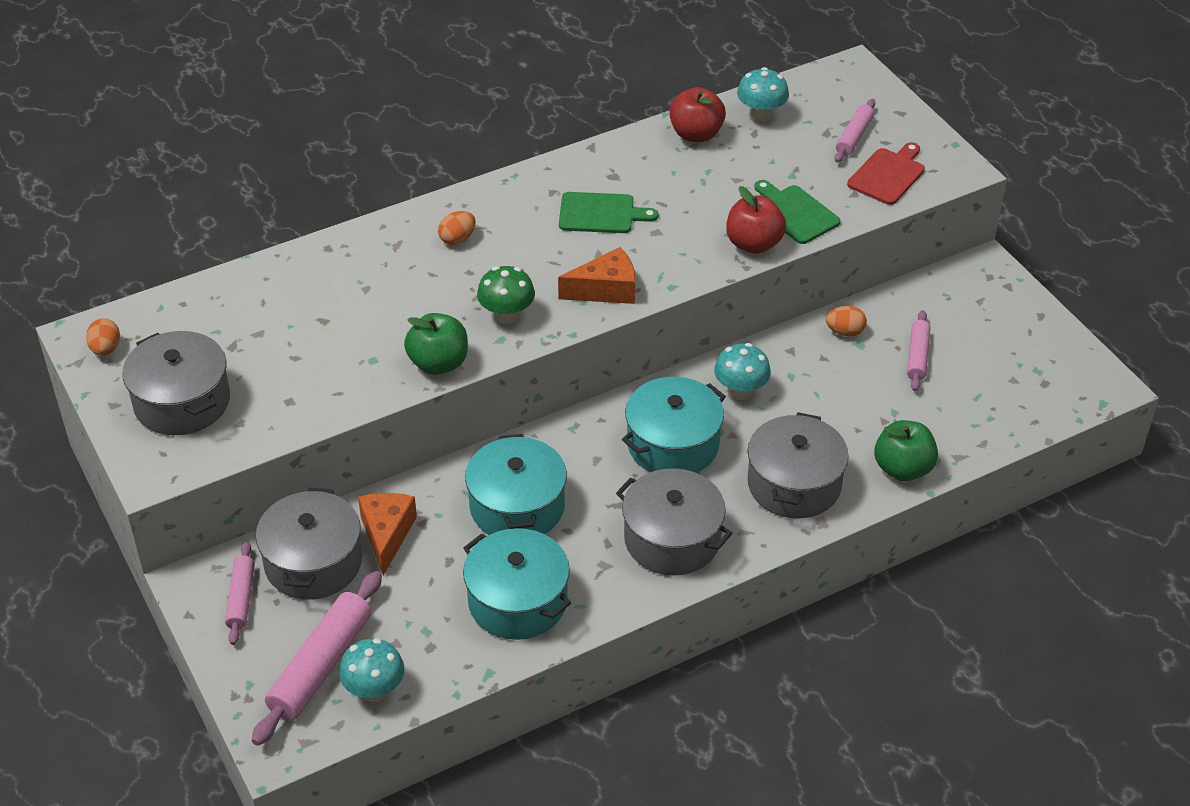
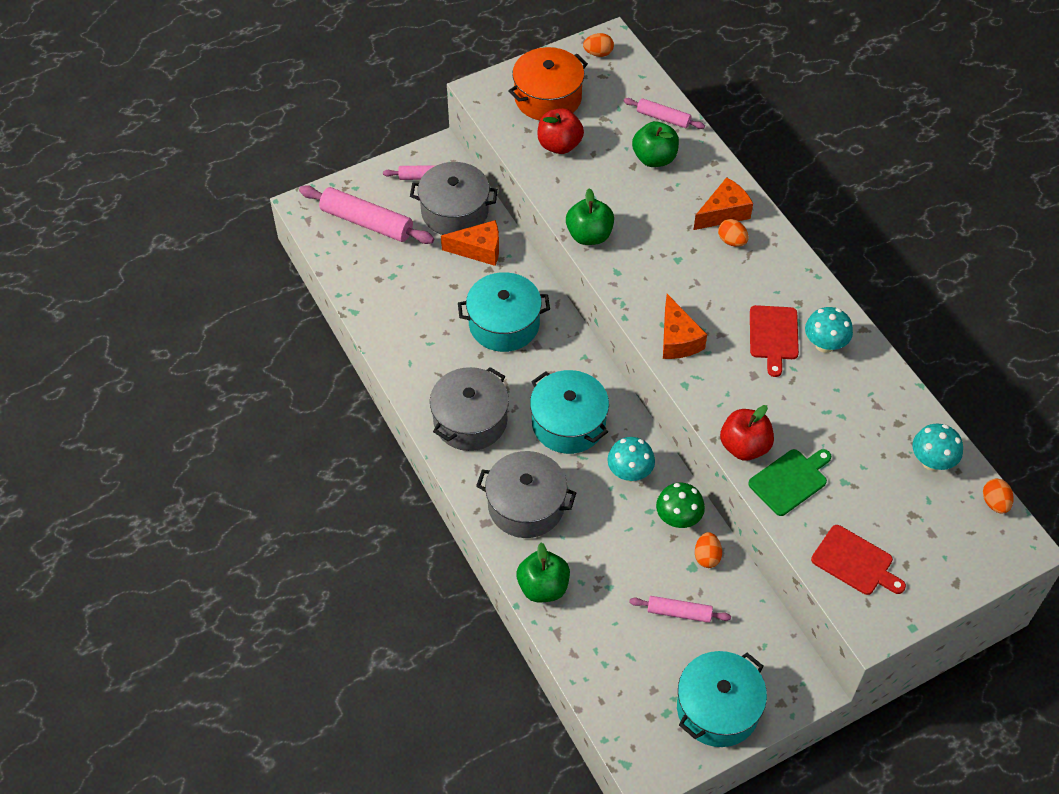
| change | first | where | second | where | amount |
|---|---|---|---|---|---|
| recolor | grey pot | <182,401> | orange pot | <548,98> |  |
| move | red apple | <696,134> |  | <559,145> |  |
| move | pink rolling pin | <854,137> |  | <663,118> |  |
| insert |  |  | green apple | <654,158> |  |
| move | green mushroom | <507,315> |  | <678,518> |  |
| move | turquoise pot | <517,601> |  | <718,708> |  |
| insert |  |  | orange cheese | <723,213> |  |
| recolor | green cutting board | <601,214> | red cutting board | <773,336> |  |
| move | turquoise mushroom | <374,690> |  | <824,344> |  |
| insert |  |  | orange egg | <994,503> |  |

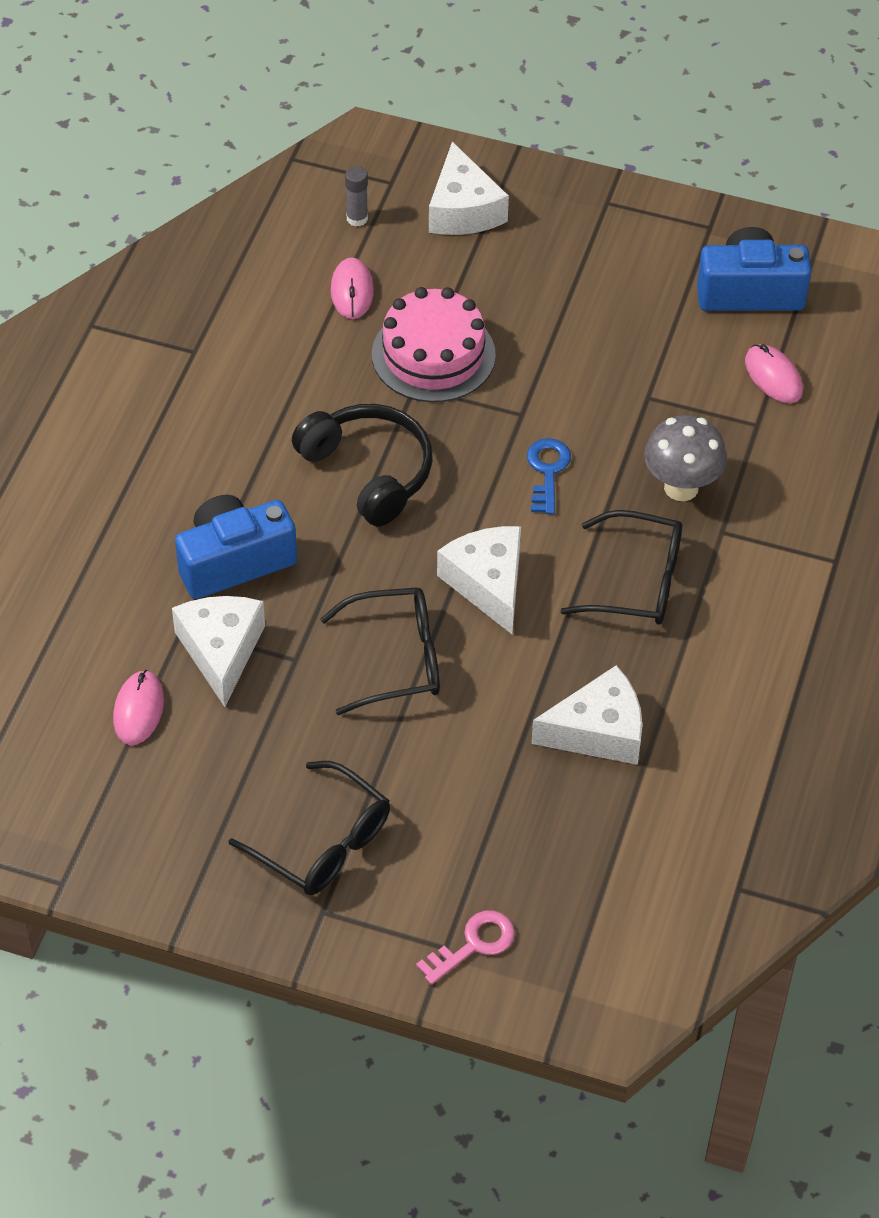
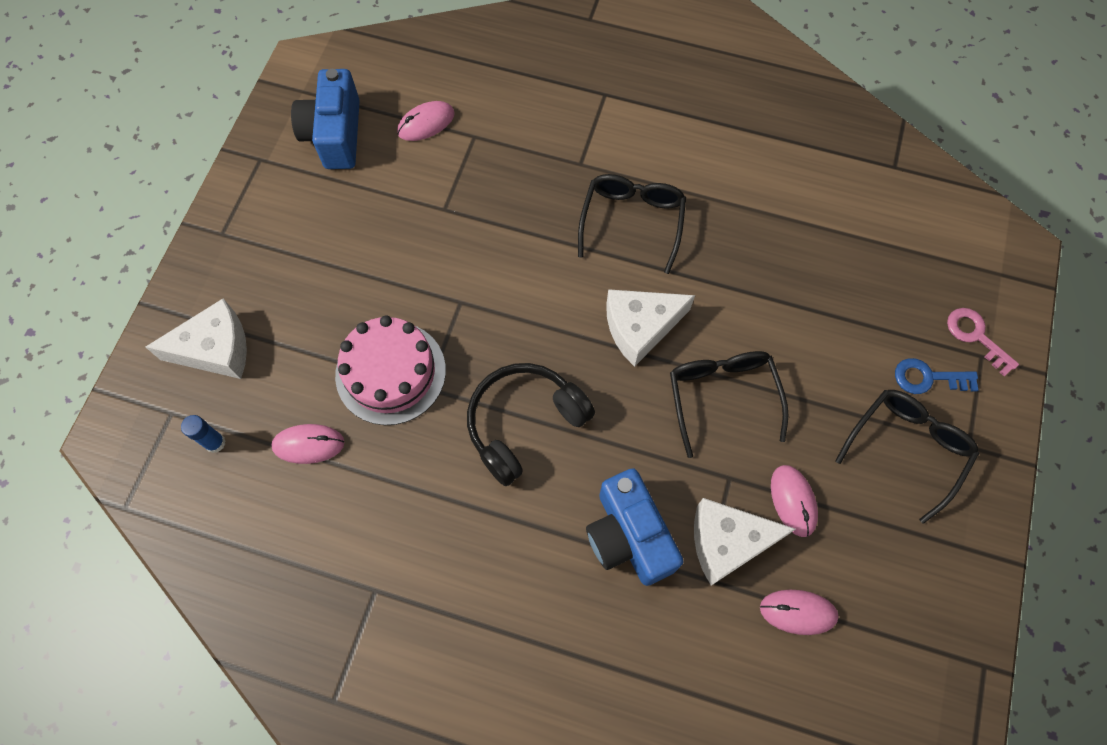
| change | first | where | second | where | amount |
|---|---|---|---|---|---|
| recolor | grey glue stick | <357,218> | blue glue stick | <215,443> |  |
| insert |  |  | pink mouse | <793,501> |  |
| move | blue key | <547,471> |  | <928,378> |  |
| delete | white cheese | <598,731> |  |  |  |
| delete | grey mushroom | <681,487> |  |  |  |

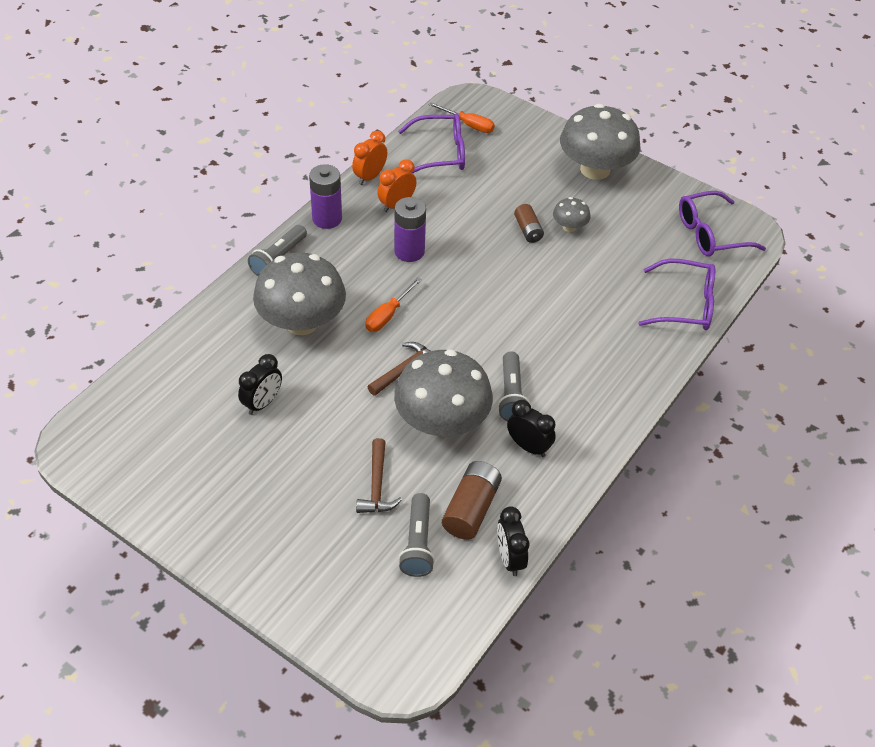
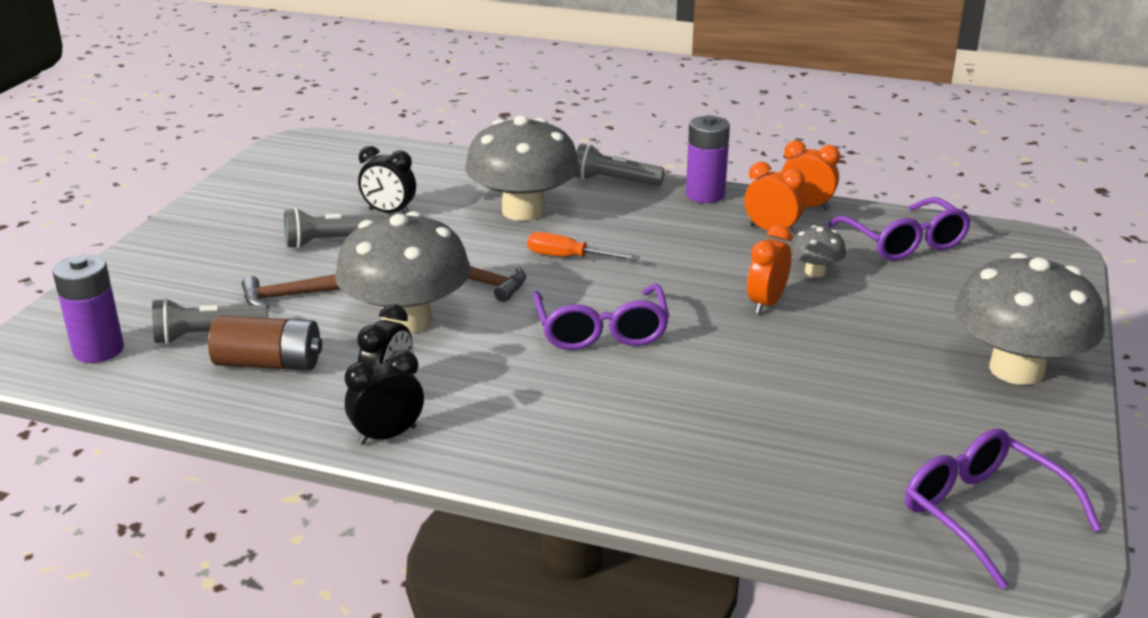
| change | first | where | second | where | amount |
|---|---|---|---|---|---|
| move | purple battery | <409,251> |  | <98,350> |  |
| move | grey flashlight | <511,395> |  | <331,241> |  |
| move | black clock | <509,558> |  | <387,435> |  |
| move | purple glasses | <685,305> |  | <601,331> |  |
| insert |  |  | orange clock | <766,303> |  |
| move | grey mushroom | <569,227> |  | <815,271> |  |
| delete | orange screwdriver | <468,125> |  |  |  |
| delete | brown battery | <528,230> |  |  |  |

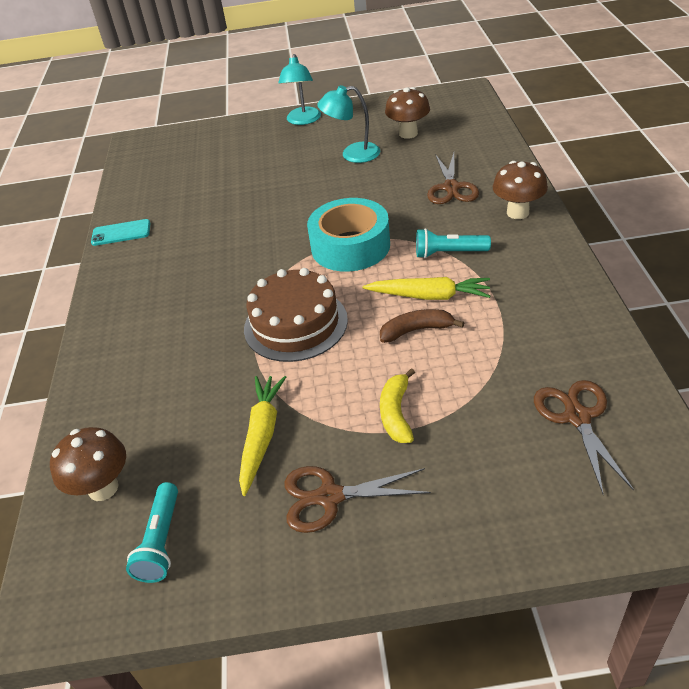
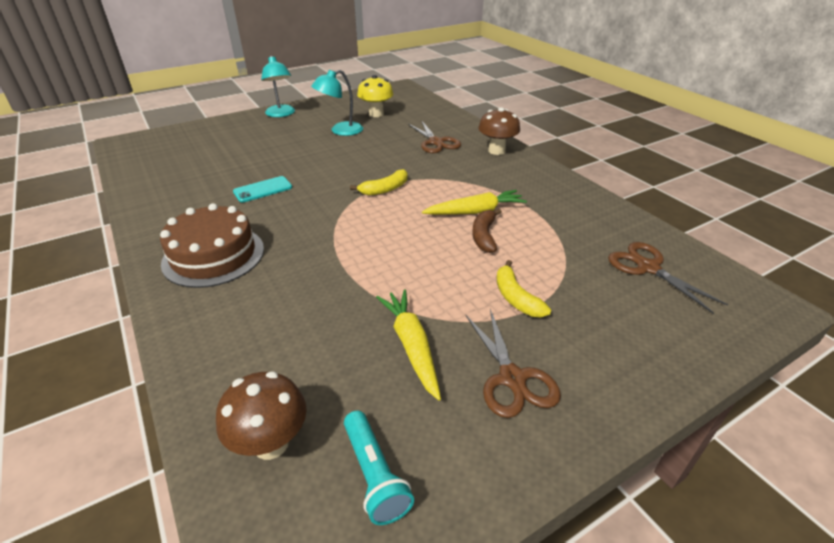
| change | first | where | second | where | amount |
|---|---|---|---|---|---|
| move | brown cake | <295,324> |  | <213,255> |  |
| move | turquoise phone | <121,233> |  | <263,190> |  |
| replace | turquoise tape | <350,246> | yellow banana | <385,189> |  |
| recolor | brown mushroom | <408,133> | yellow mushroom | <376,114> |  |
| rotate | brown scissors | <329,497> |  | <512,378> | 75 degrees counterclockwise |
| rotate | brown banana | <416,330> |  | <484,236> | 45 degrees counterclockwise |
| delete | turquoise flashlight | <449,253> |  |  |  |

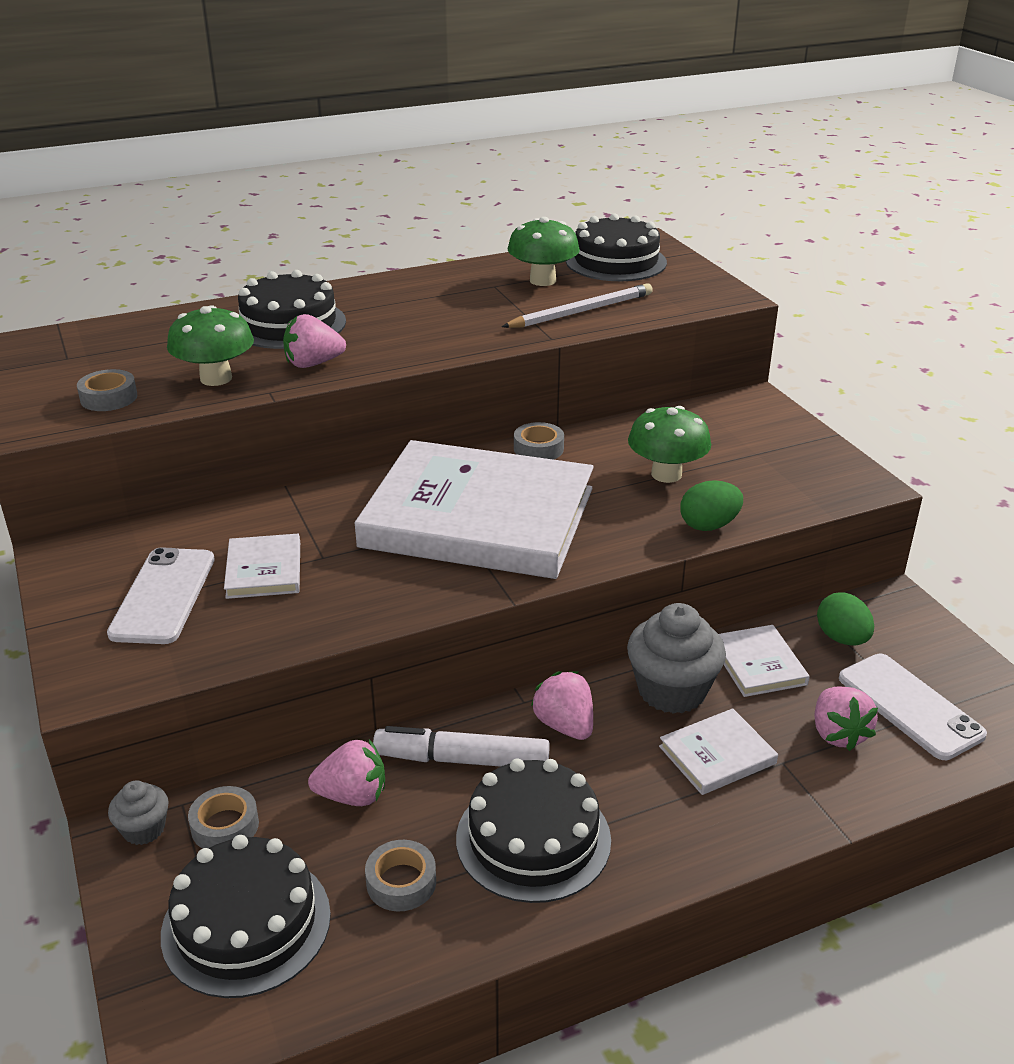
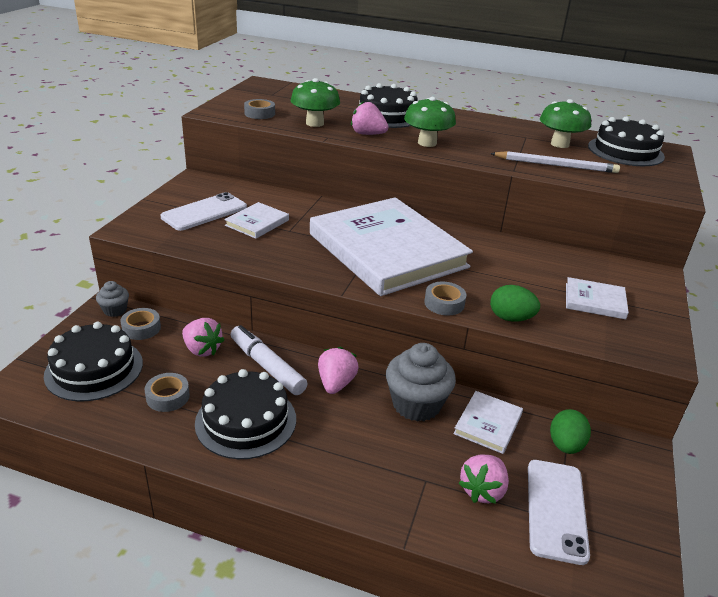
| change | first | where | second | where | amount |
|---|---|---|---|---|---|
| move | green mushroom | <666,474> |  | <427,143> |  |
| move | grey tape | <538,449> |  | <444,303> |  |
| move | white book | <717,755> |  | <594,301> |  |

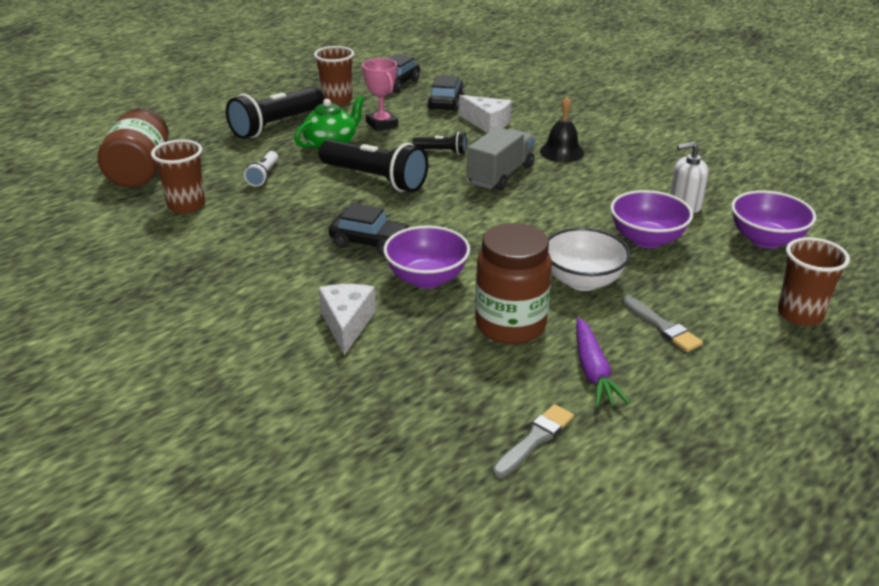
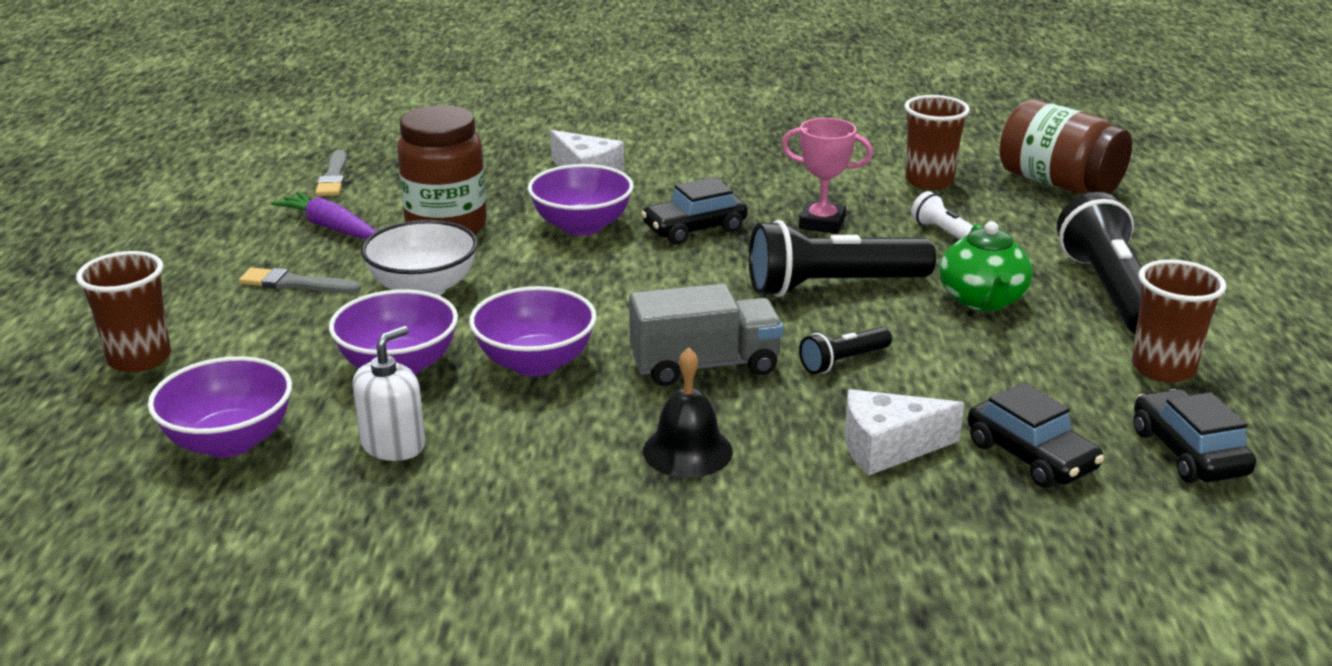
| change | first | where | second | where | amount |
|---|---|---|---|---|---|
| insert |  |  | purple bowl | <535,363> |  |
| rotate | grey truck | <500,175> |  | <704,365> | 90 degrees counterclockwise |
| move | pink trophy | <382,124> |  | <822,223> |  |

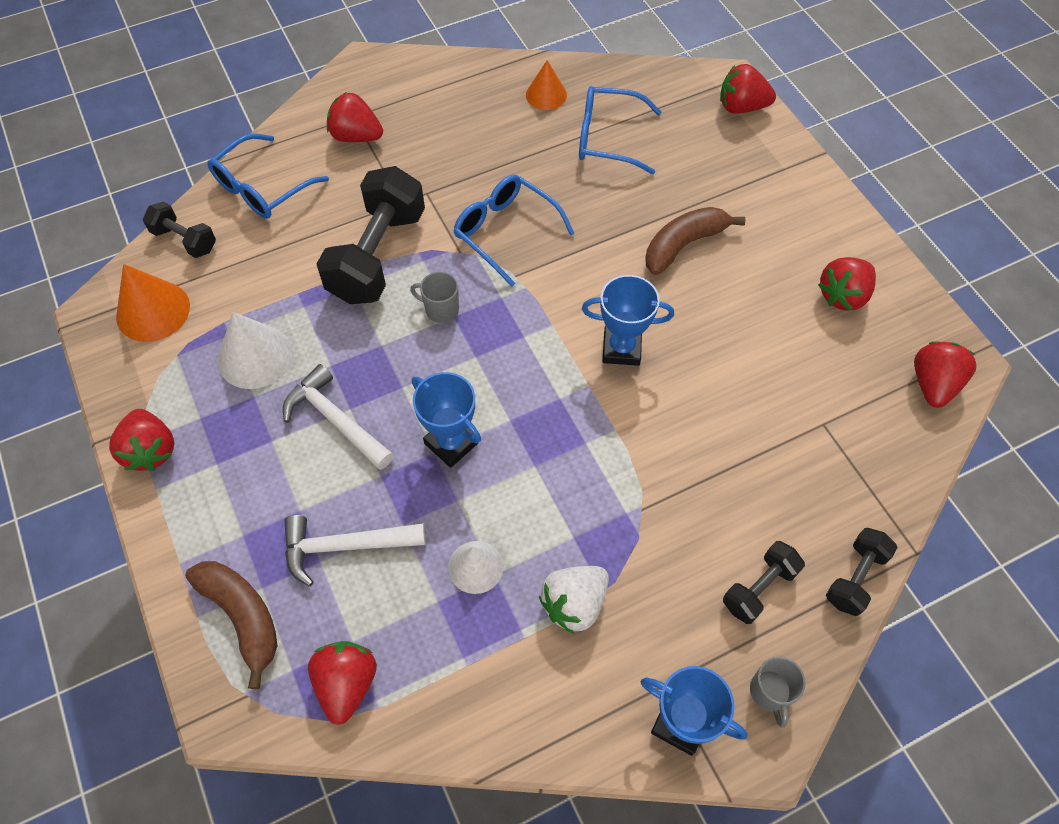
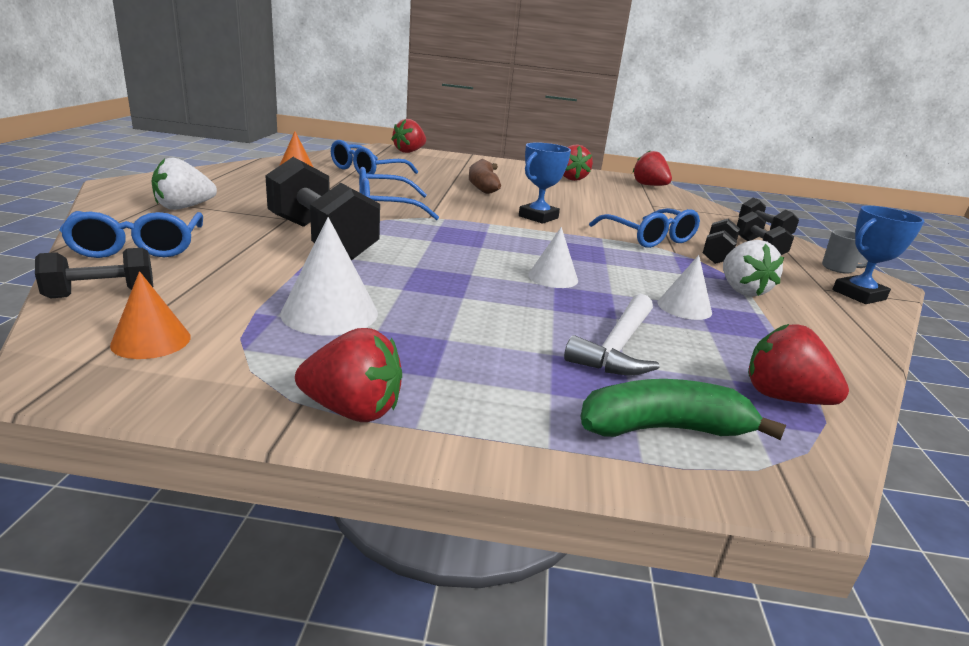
| change | first | where | second | where | amount |
|---|---|---|---|---|---|
| resize | orange cone | <153,311> |  | <151,340> | x0.66 |
| recolor | red strawberry | <356,136> | white strawberry | <184,207> |  |
| replace | blue trophy | <451,443> | white cone | <553,277> |  |
| recolor | brown banana | <243,617> | green banana | <664,429> |  |
| insert |  |  | blue glasses | <649,238> |  |
| insert |  |  | black dumbbell | <717,255> |  |
| delete | white hammer | <335,420> |  |  |  |
| delete | grey mug | <441,309> |  |  |  |

